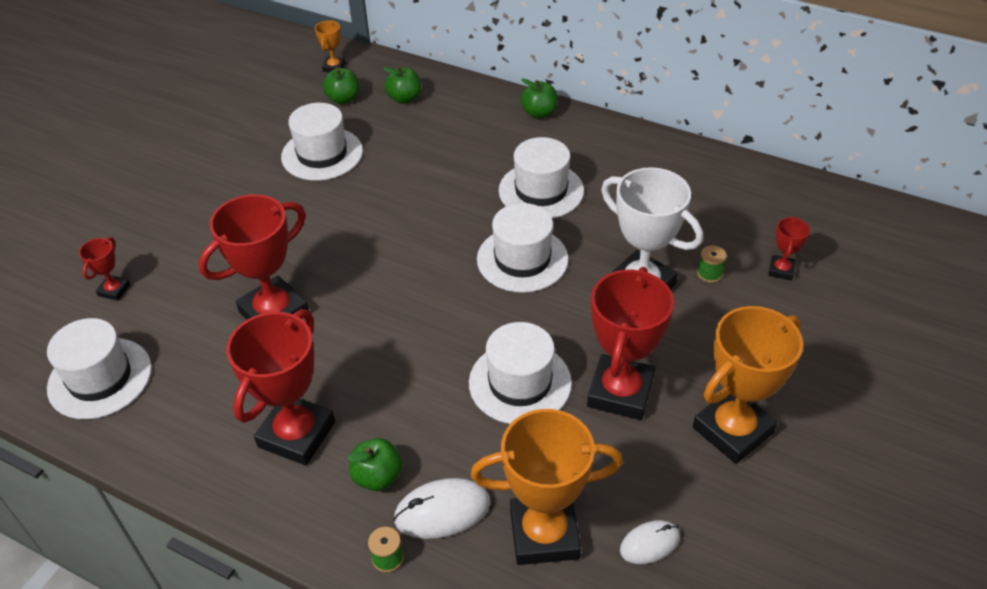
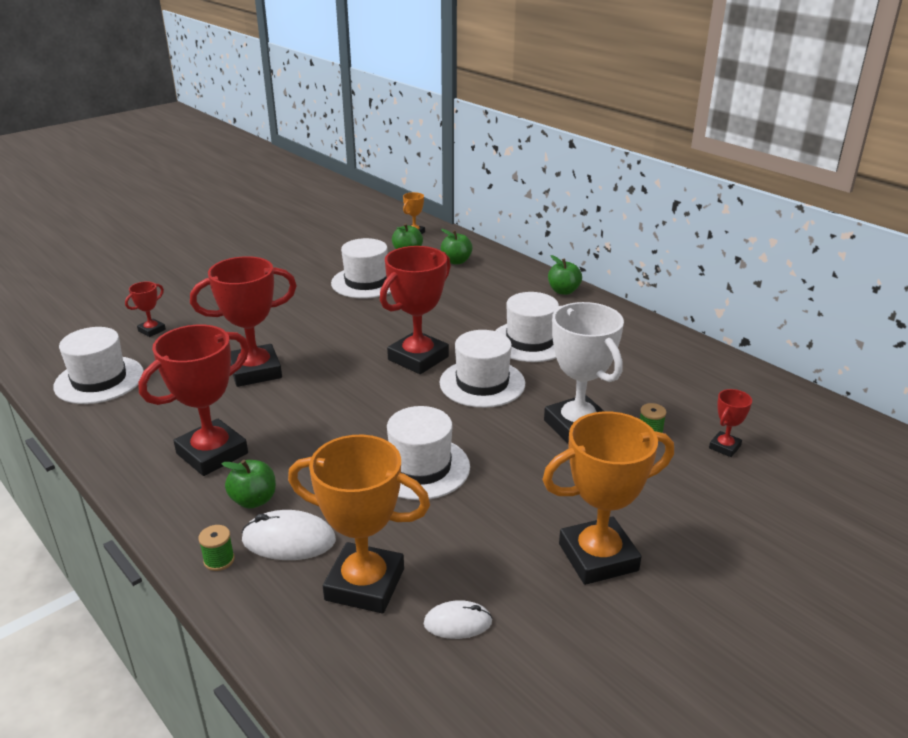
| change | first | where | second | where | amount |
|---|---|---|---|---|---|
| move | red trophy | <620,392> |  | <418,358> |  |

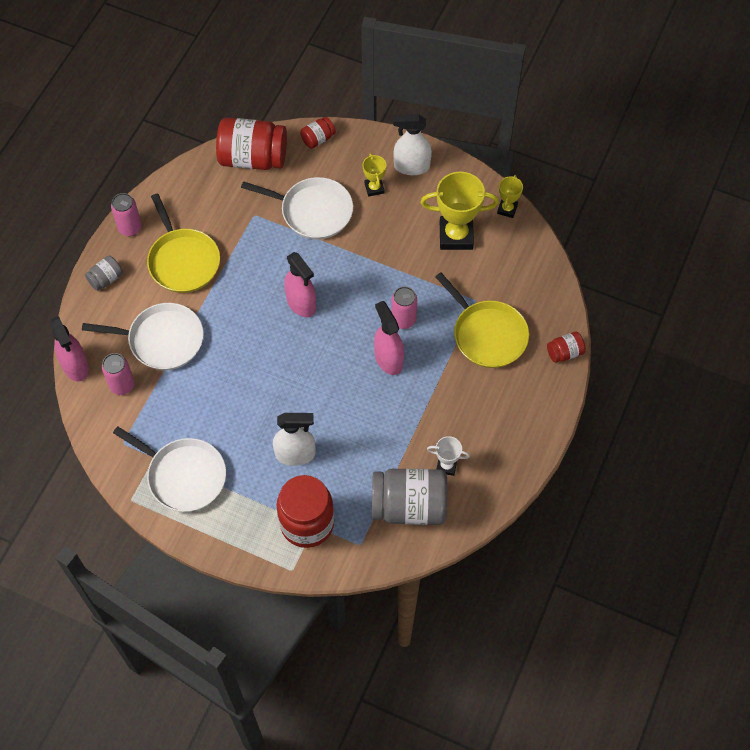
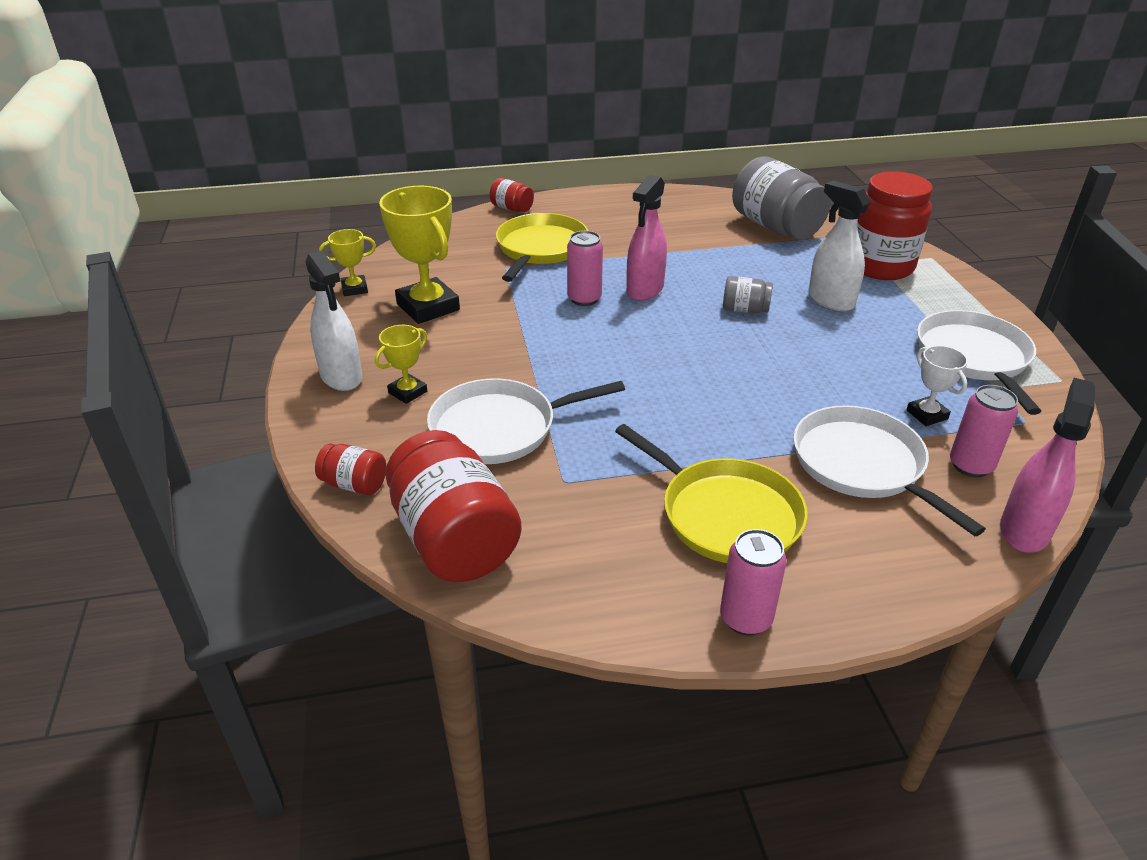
| change | first | where | second | where | amount |
|---|---|---|---|---|---|
| rotate | white pan | <313,211> |  | <499,428> | 90 degrees counterclockwise |
| rotate | yellow pan | <183,261> |  | <725,514> | 105 degrees clockwise |
| move | grey jar | <106,279> |  | <745,309> |  |
| move | white trophy | <446,465> |  | <927,414> |  |
| delete | pink spray bottle | <301,303> |  |  |  |

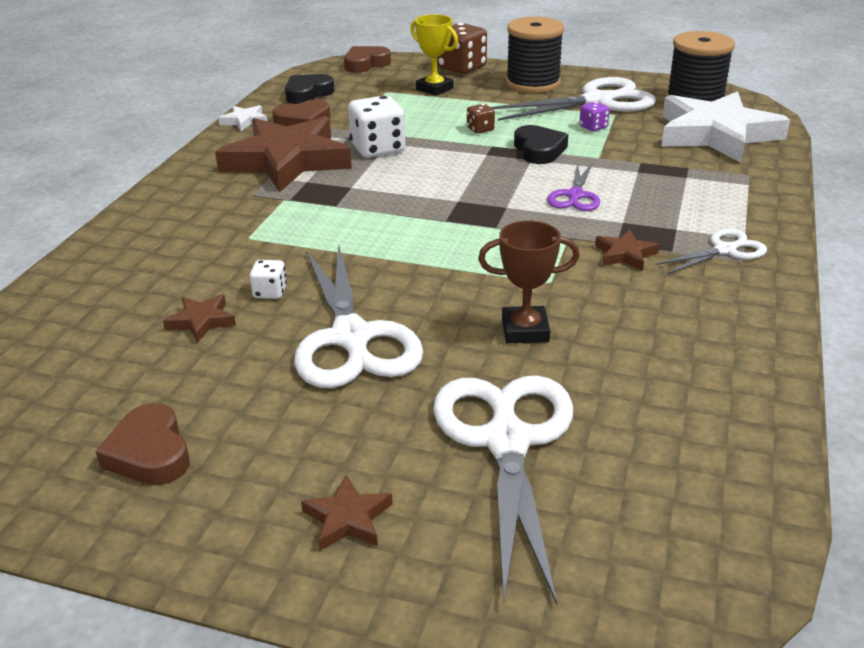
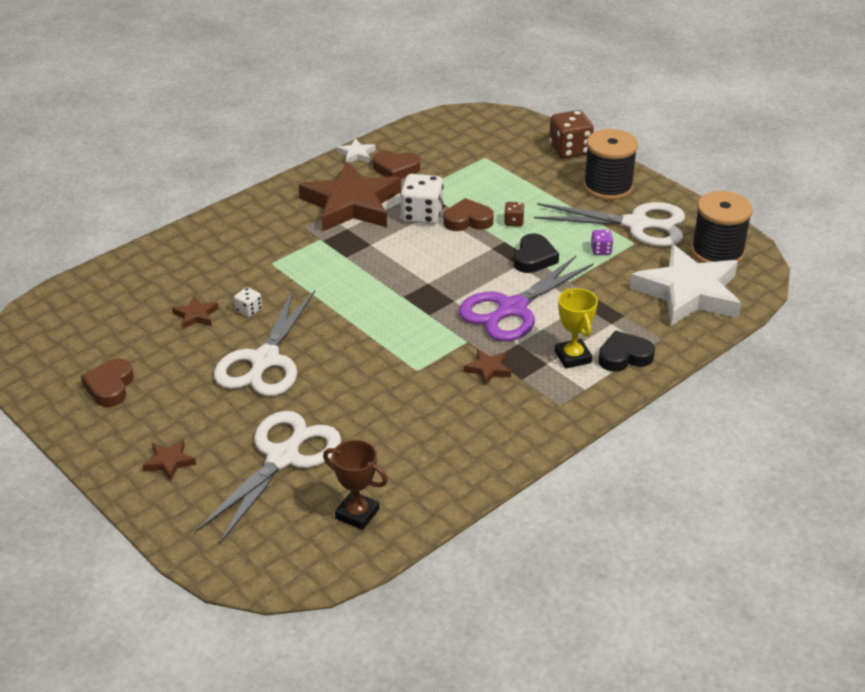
| change | first | where | second | where | amount |
|---|---|---|---|---|---|
| move | brown trophy | <525,330> |  | <357,514> |  |
| move | brown heart | <365,64> |  | <468,220> |  |
| resize | purple scissors | <575,196> |  | <512,309> | x1.89 |
| move | yellow trophy | <434,89> |  | <572,357> |  |
| move | black heart | <307,94> |  | <624,356> |  |
| delete | white scissors | <725,250> |  |  |  |

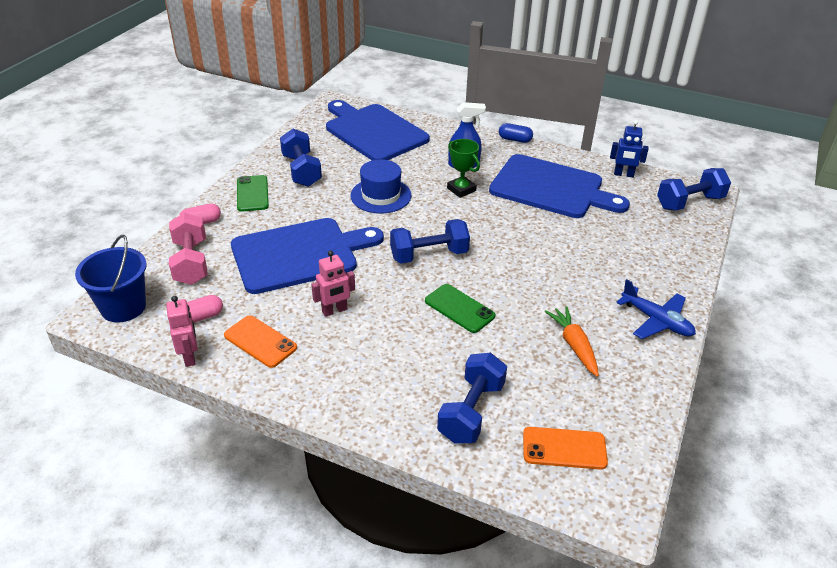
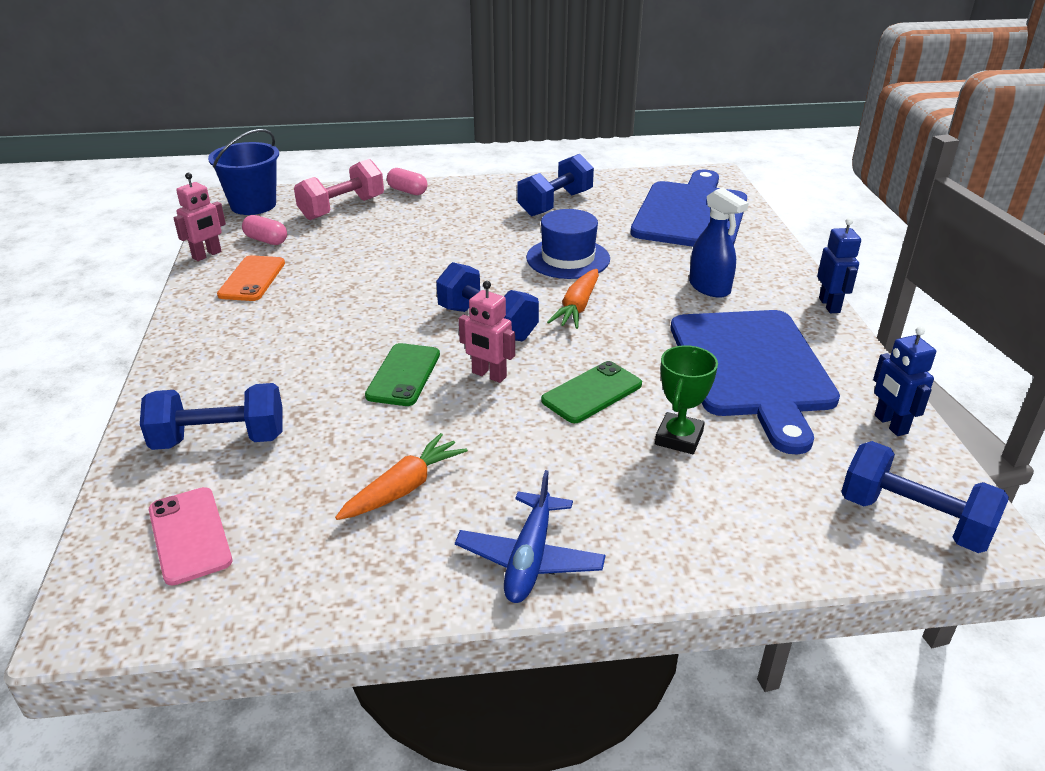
| change | first | where | second | where | amount |
|---|---|---|---|---|---|
| recolor | orange phone | <564,448> | pink phone | <189,535> |  |
| move | pink robot | <334,311> |  | <489,375> |  |
| move | green phone | <252,194> |  | <592,393> |  |
| insert |  |  | orange carrot | <577,307> |  |
| move | green trophy | <461,189> |  | <679,438> |  |
| replace | blue capsule | <515,140> | blue robot | <829,305> |  |
| delete | blue cutting board | <300,254> |  |  |  |

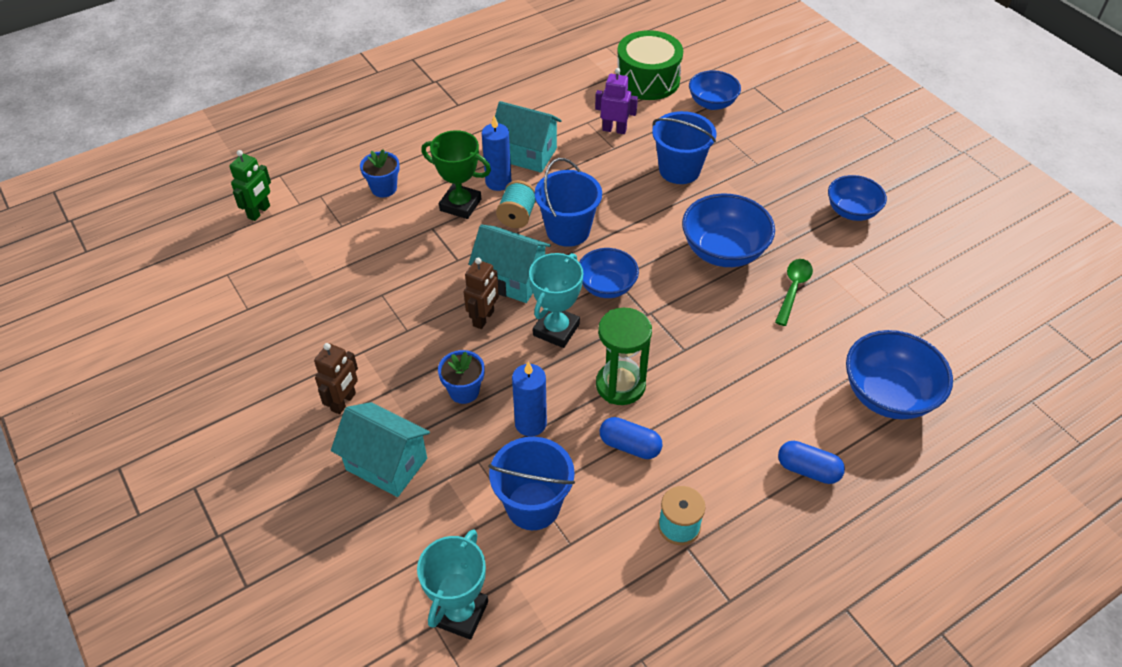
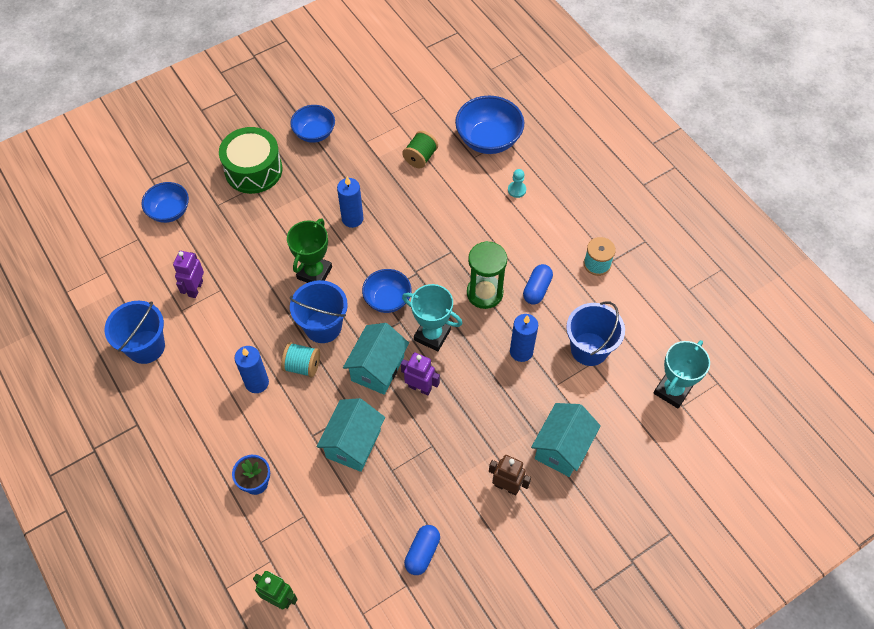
| change | first | where | second | where | amount |
|---|---|---|---|---|---|
| move | blue bucket | <679,170> |  | <146,347> |  |
| move | green drum | <647,80> |  | <253,170> |  |
| move | green trophy | <460,205> |  | <314,273> |  |
| move | turquoise house | <526,154> |  | <353,443> |  |
| replace | blue bowl | <723,251> | blue candle | <352,219> |  |
| recolor | brown robot | <484,318> | purple robot | <420,387> |  |
| insert |  |  | green spool | <420,157> |  |
| move | blue capsule | <808,470> |  | <422,553> |  |
| insert |  |  | turquoise pawn | <516,190> |  |
| rotate | turquoise trophy | <460,613> |  | <672,390> | 75 degrees counterclockwise |
| delete | blue flower pot | <464,391> |  |  |  |
| delete | green spoon | <793,289> |  |  |  |

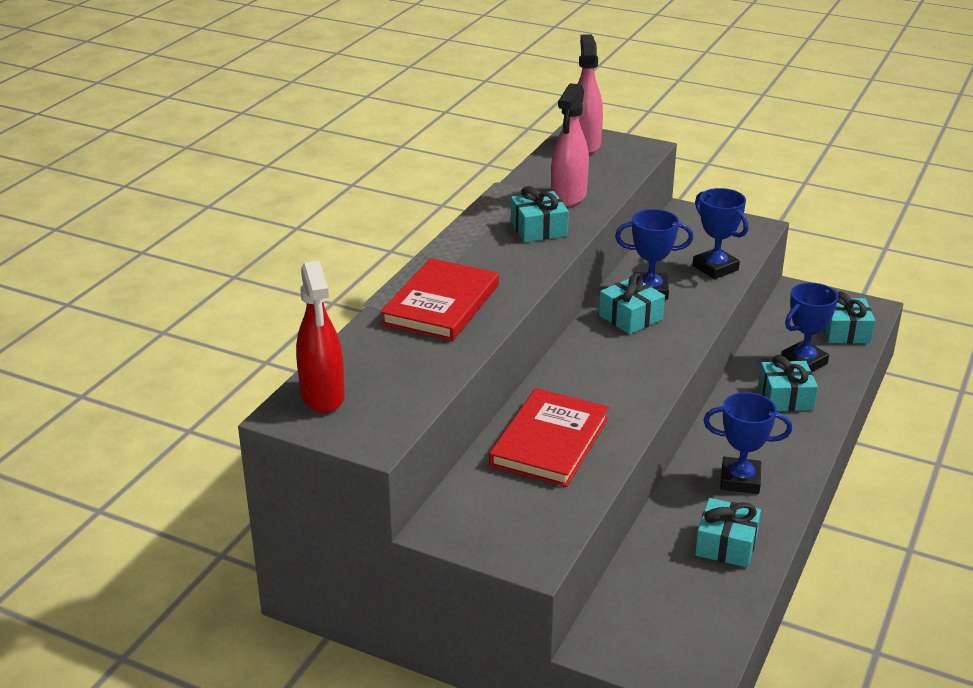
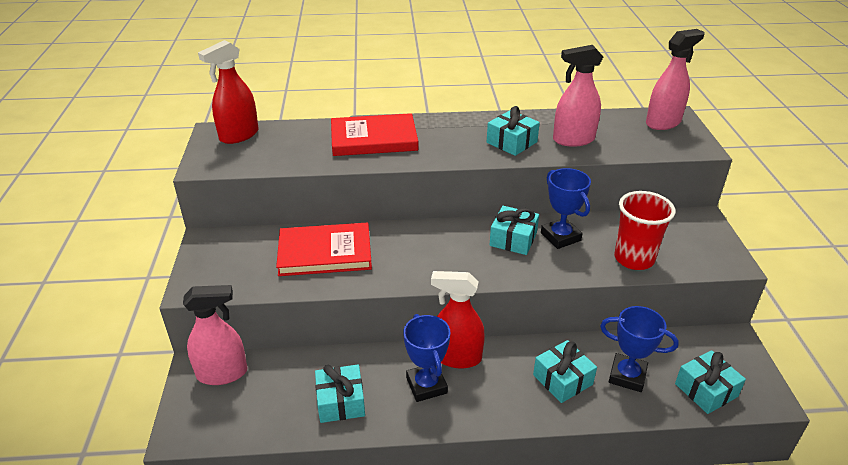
| change | first | where | second | where | amount |
|---|---|---|---|---|---|
| insert |  |  | pink spray bottle | <222,373> |  |
| insert |  |  | red spray bottle | <456,357> |  |
| replace | blue trophy | <715,268> | red cup | <634,259> |  |

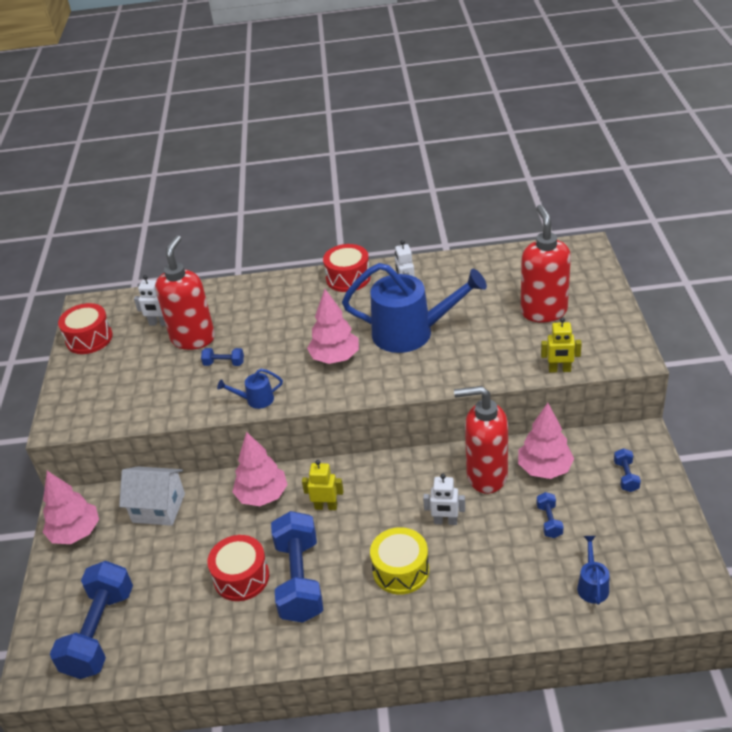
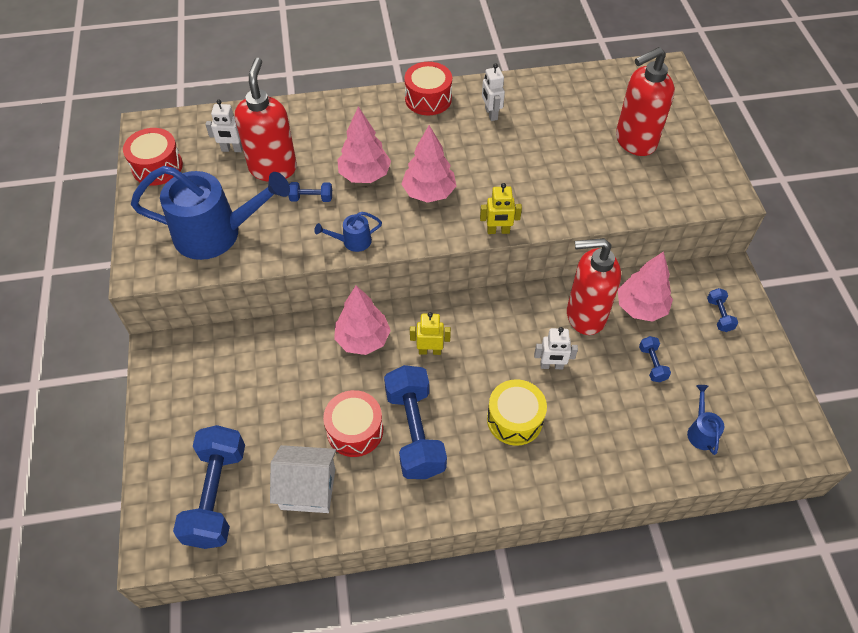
| change | first | where | second | where | amount |
|---|---|---|---|---|---|
| move | blue watering can | <412,333> |  | <217,233> |  |
| move | white house | <158,508> |  | <308,488> |  |
| move | pink tree | <76,533> |  | <364,175> |  |
| move | yellow robot | <559,370> |  | <498,231> |  |
| rotate | red soap dispenser | <543,311> |  | <634,142> | 105 degrees counterclockwise |

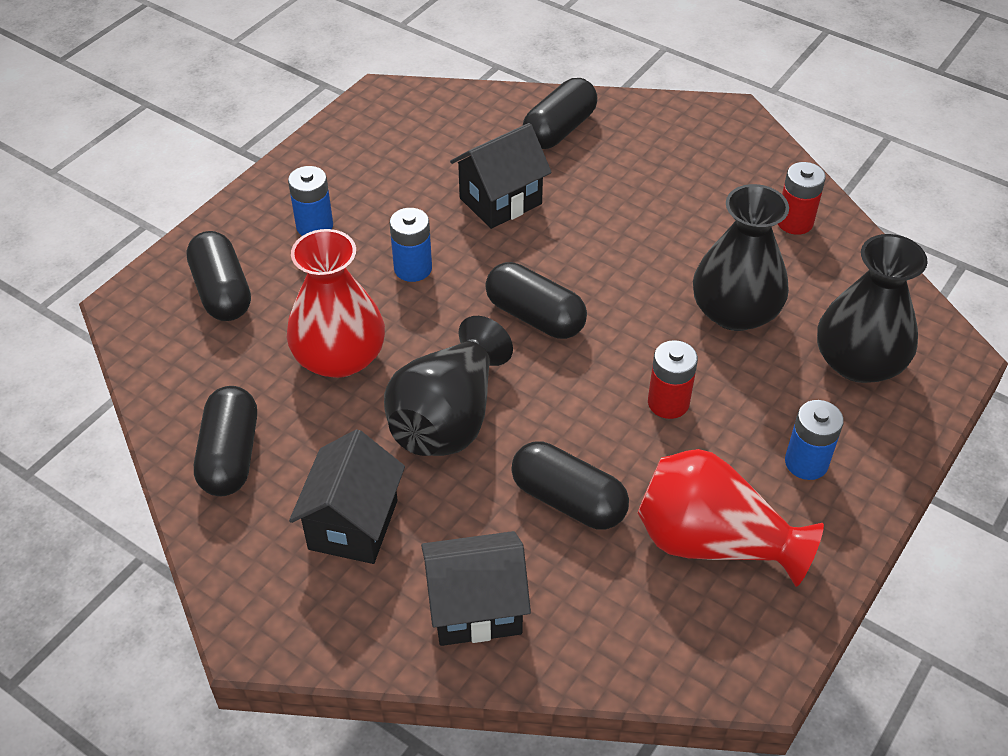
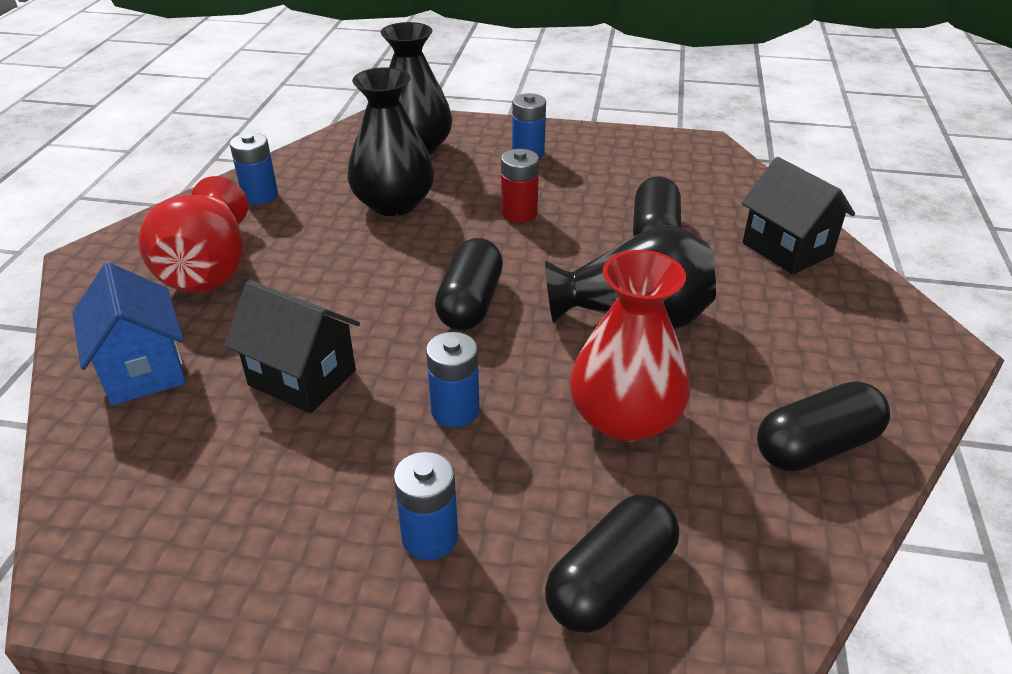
| change | first | where | second | where | amount |
|---|---|---|---|---|---|
| replace | black capsule | <559,129> | blue house | <143,370> |  |
| move | red vase | <713,542> |  | <209,268> |  |
| recolor | red battery | <794,222> | blue battery | <260,196> |  |
| delete | black house | <353,524> |  |  |  |

